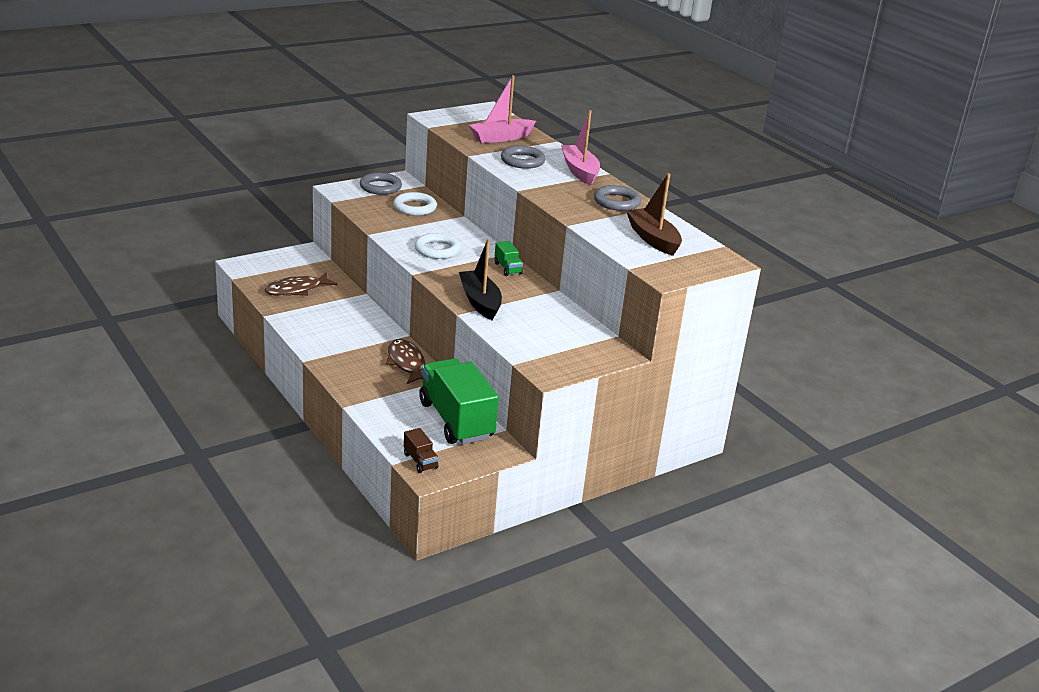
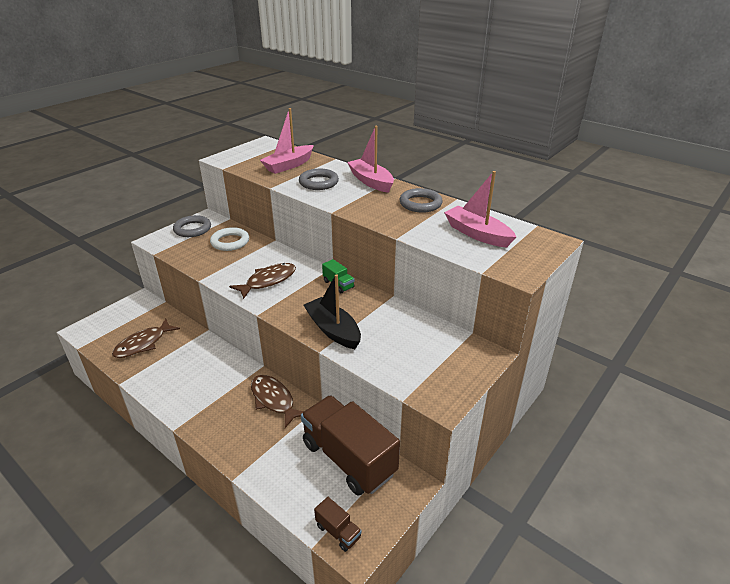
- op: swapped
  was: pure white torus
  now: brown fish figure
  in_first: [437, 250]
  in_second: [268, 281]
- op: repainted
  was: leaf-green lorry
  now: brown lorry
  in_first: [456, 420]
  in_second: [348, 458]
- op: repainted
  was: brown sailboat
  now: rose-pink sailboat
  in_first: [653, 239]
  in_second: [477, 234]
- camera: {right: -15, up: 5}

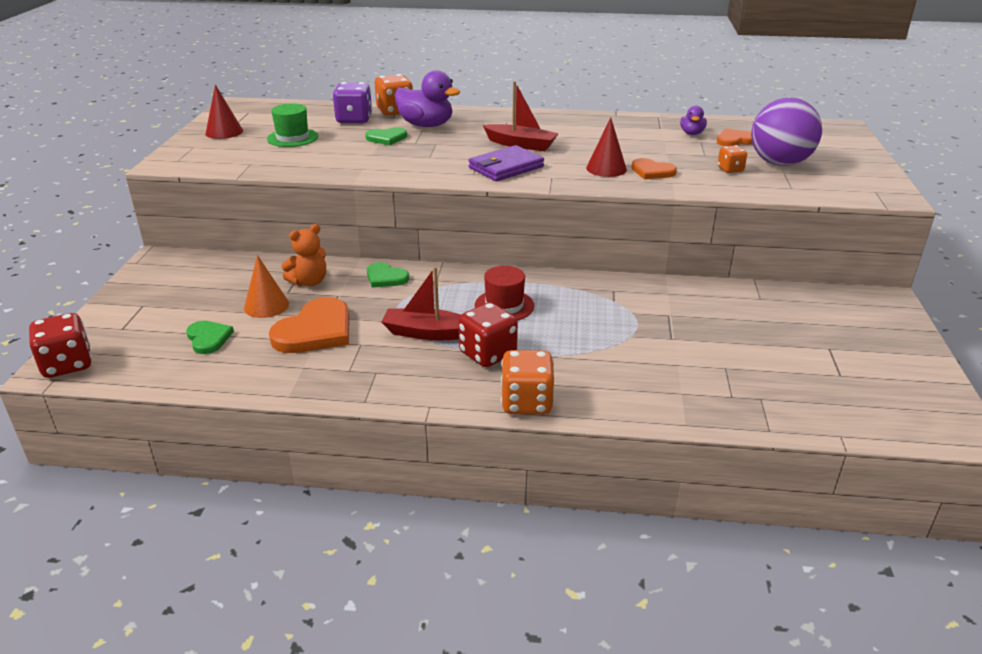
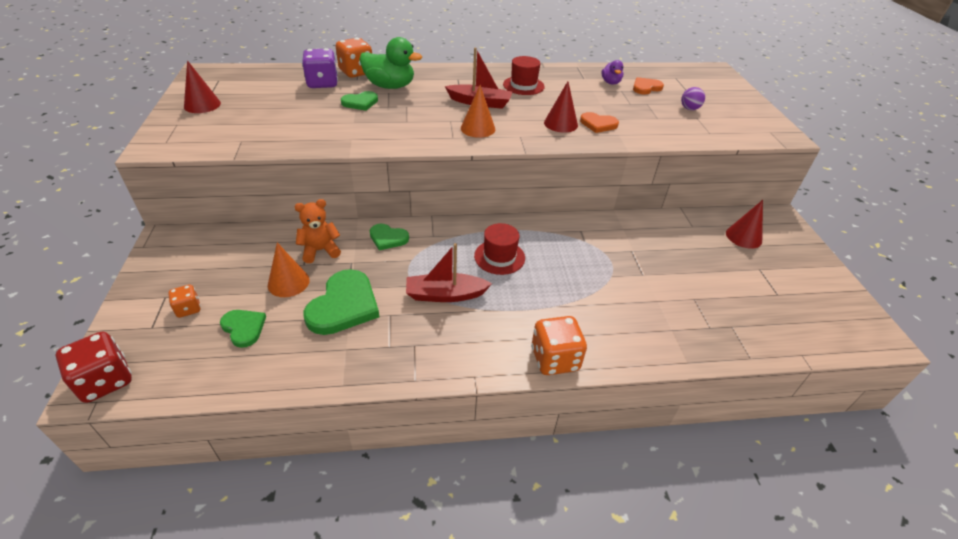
- op: gone
  was: leaf-green hat
  in_first: [292, 138]
- op: repainted
  was: bright orange heart
  now: leaf-green heart
  in_first: [315, 331]
  in_second: [344, 305]
- op: rotated
  was: bright orange teddy
  in_first: [309, 282]
  in_second: [320, 250]
  clockwise: -150
- op: repainted
  was: royal purple duck
  now: leaf-green duck
  in_first: [426, 125]
  in_second: [390, 86]
- op: gone
  was: scarlet dice
  in_first: [487, 354]
- op: swapped
  was: royal purple billfold
  now: bright orange cone shape
  in_first: [506, 167]
  in_second: [478, 128]
- op: shifted
  was: bright orange dice
  in_first: [730, 169]
  in_second: [188, 309]
- op: scaled
  was: royal purple sphere
  in_first: [779, 163]
  in_second: [689, 109]
  ratio: 0.42
- op: new
  now: scarlet hat
  in_second: [523, 85]
- op: new
  now: scarlet cone shape
  in_second: [743, 237]
- camera: {right: -15, up: 10}

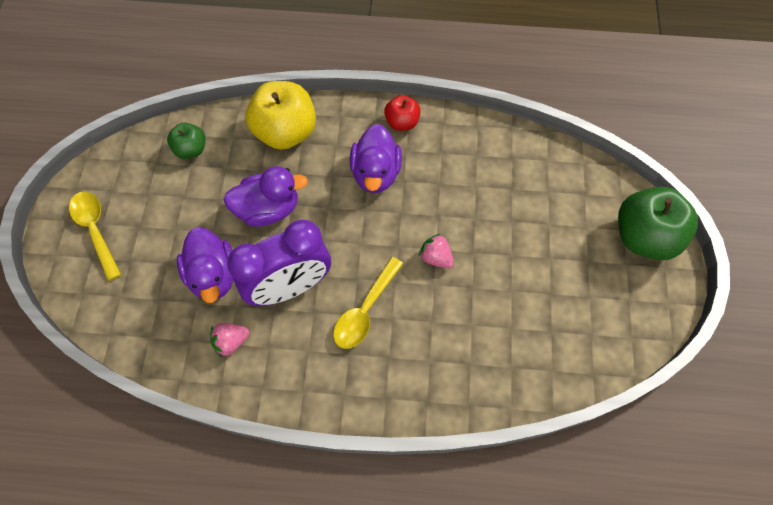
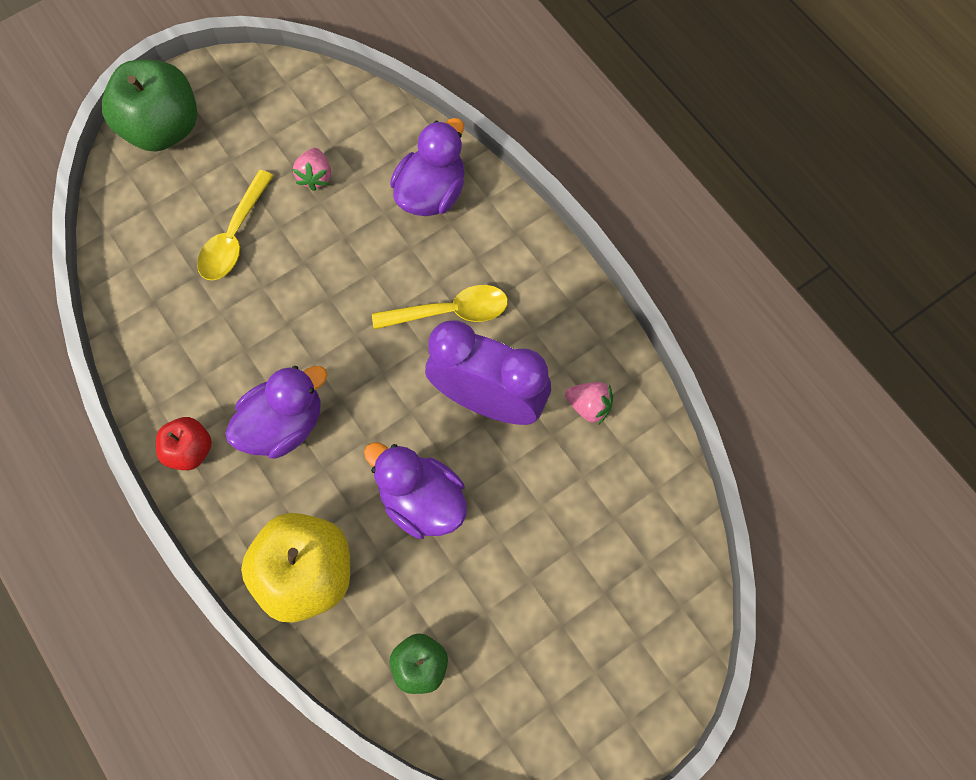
- op: shifted
  was: bright yellow spoon
  in_first: [95, 230]
  in_second: [234, 236]
- op: shifted
  was: royal purple duck
  in_first: [213, 275]
  in_second: [431, 193]
- op: shifted
  was: rose-pink berry
  in_first: [436, 257]
  in_second: [315, 176]
- camera: {right: -130, up: 5}

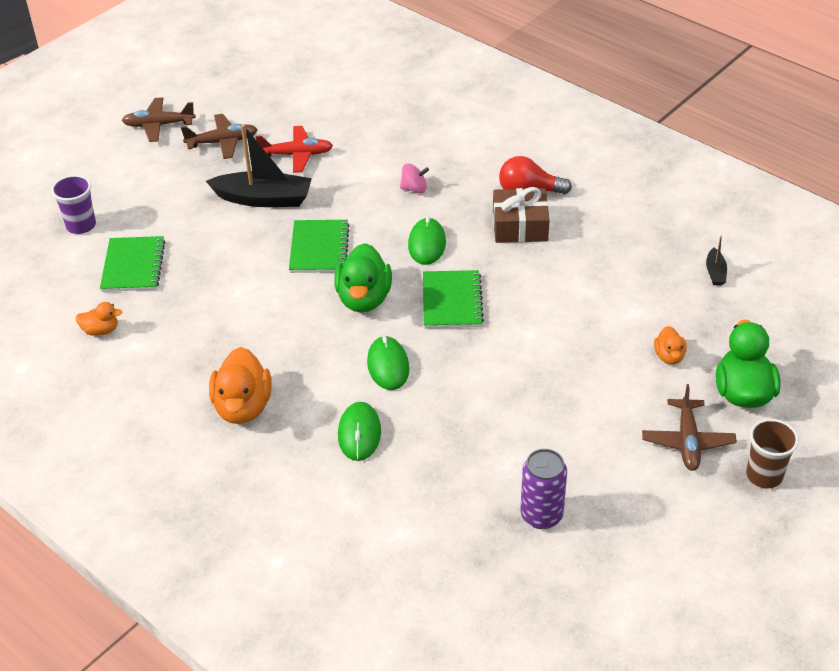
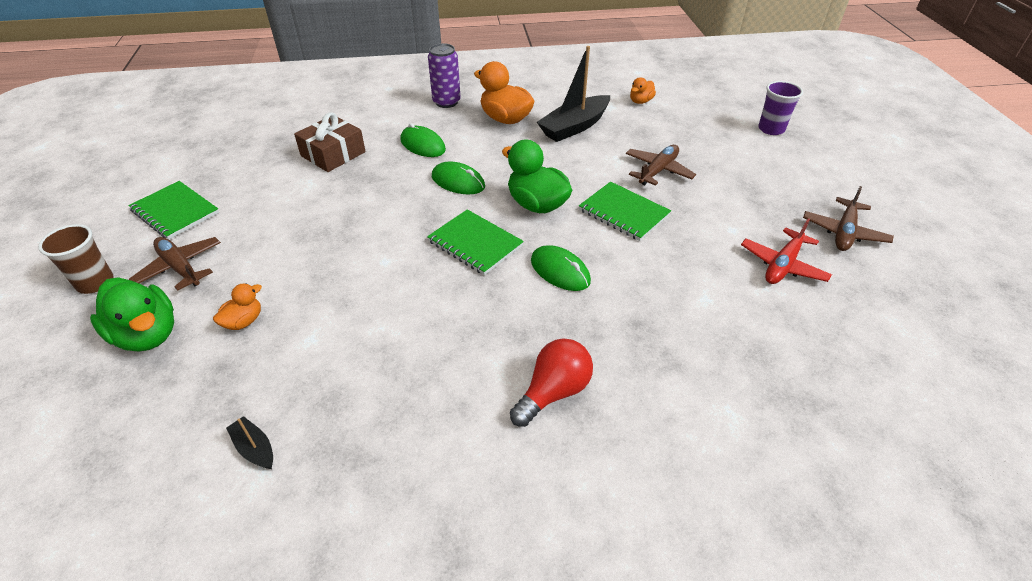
- op: shifted
  was: leaf-green exercise book
  in_first: [133, 266]
  in_second: [175, 212]
- op: shifted
  was: brown plane
  in_first: [159, 125]
  in_second: [658, 171]
- op: shifted
  was: ebony sailboat
  in_first: [264, 199]
  in_second: [574, 127]
- op: gone
  was: rose-pink spinning top
  in_first: [414, 189]
- op: shifted
  was: brown present
  in_first: [520, 226]
  in_second: [333, 154]
- op: shifted
  was: royal purple can
  in_first: [541, 515]
  in_second: [446, 102]
- op: rotated
  was: bright orange duck
  in_first: [669, 356]
  in_second: [244, 321]
  clockwise: 90
- camera: {right: 130, up: 0}

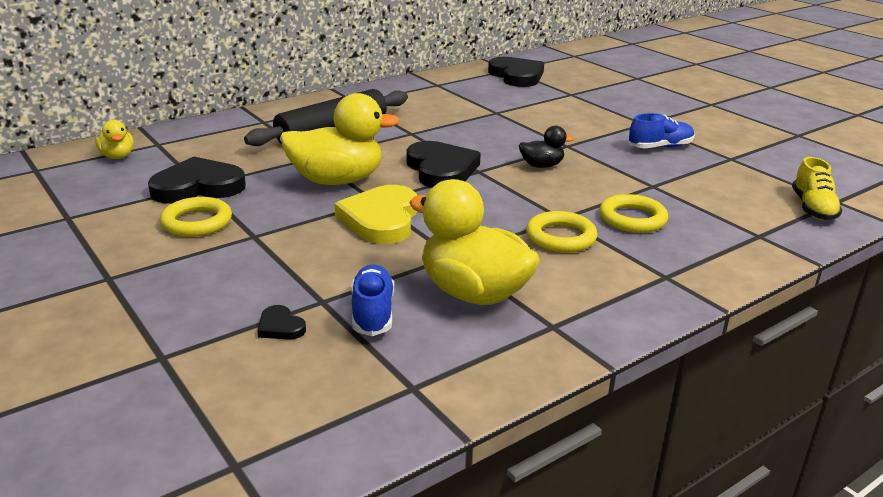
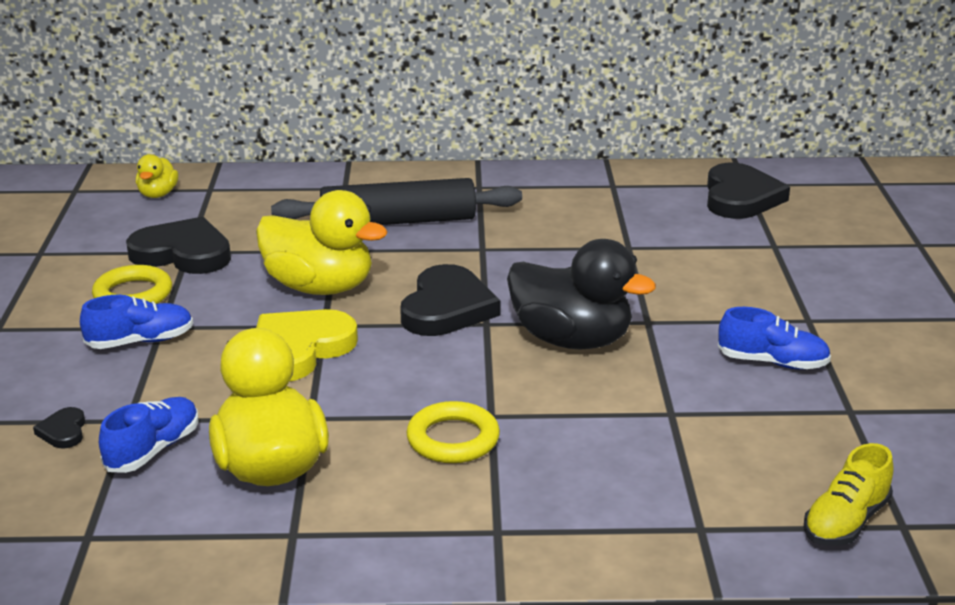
- op: scaled
  was: ebony duck
  in_first: [541, 166]
  in_second: [571, 340]
  ratio: 2.02
- op: gone
  was: bright yellow torus
  in_first: [632, 219]
- op: new
  now: cobalt shoe
  in_second: [140, 341]
- camera: {right: 35, up: 0}

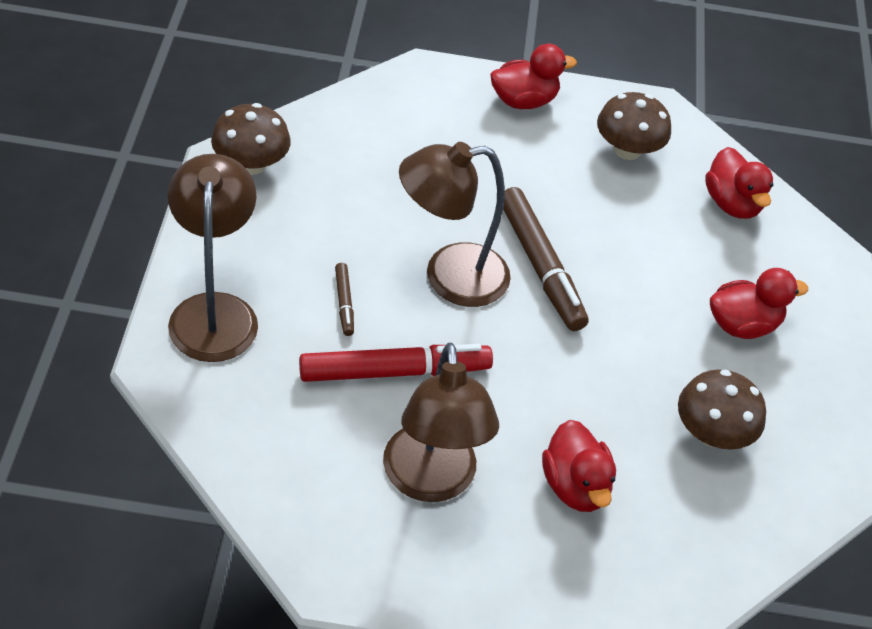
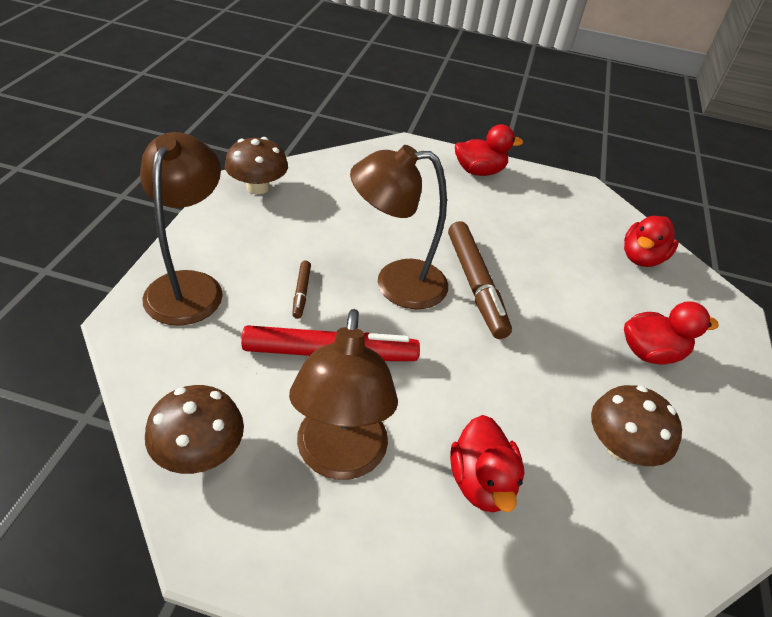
- op: shifted
  was: brown mushroom
  in_first: [627, 150]
  in_second: [199, 452]
- op: rotated
  was: scarlet duck
  in_first: [732, 204]
  in_second: [641, 258]
  clockwise: 45
- camera: {right: 10, up: -5}

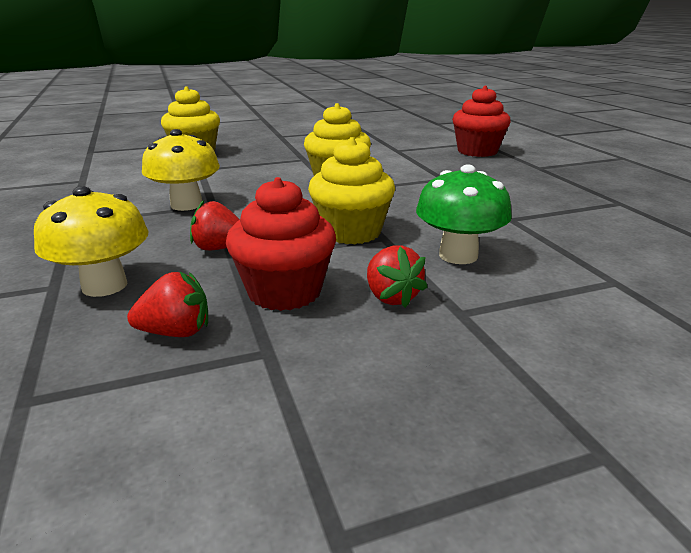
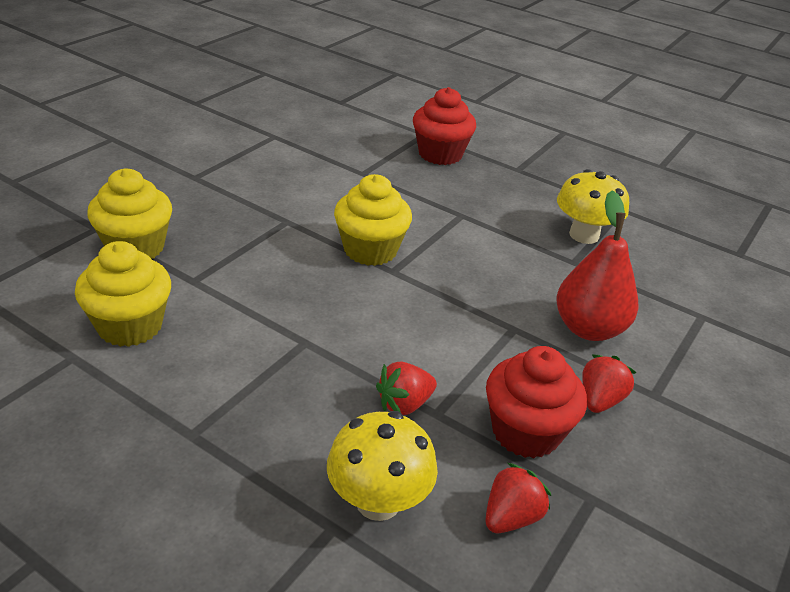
- op: shifted
  was: bright yellow mushroom
  in_first: [186, 205]
  in_second: [584, 235]
- op: shifted
  was: bright yellow cupcake
  in_first: [351, 232]
  in_second: [130, 326]
- op: rotated
  was: scarlet berry
  in_first: [391, 297]
  in_second: [599, 400]
  clockwise: -90
- op: swapped
  was: leaf-green mushroom
  now: scarlet toy pear
  in_first: [458, 255]
  in_second: [588, 328]
- camera: {right: -40, up: 10}

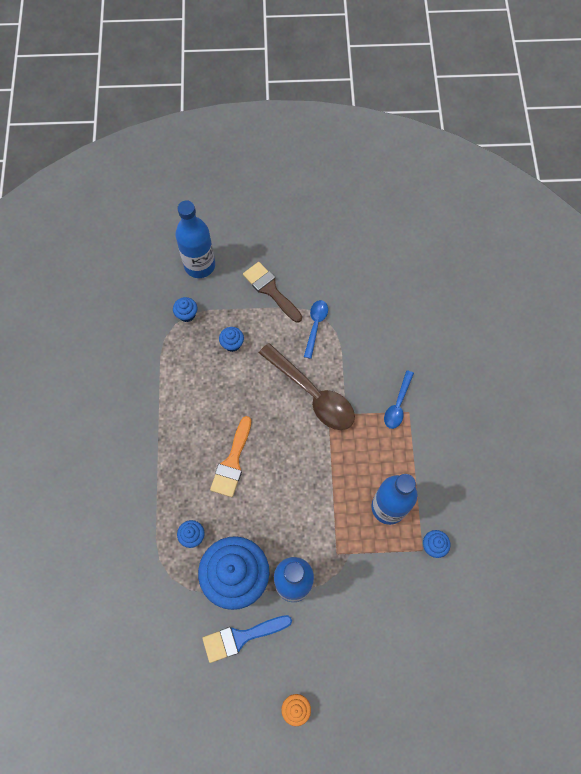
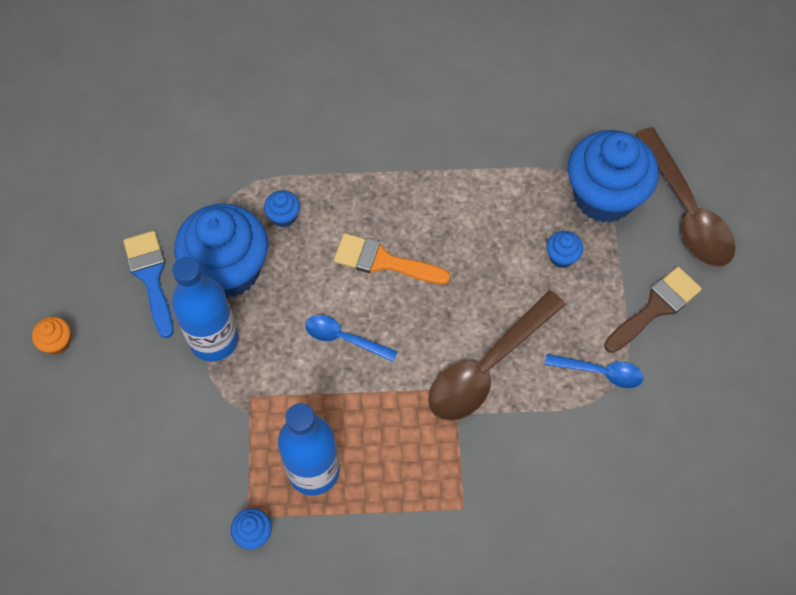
- op: scaled
  was: cobalt cupcake
  in_first: [187, 314]
  in_second: [604, 196]
  ratio: 2.47
- op: swapped
  was: cobalt flask
  now: brown spoon
  in_first: [199, 265]
  in_second: [686, 210]
- op: shifted
  was: cobalt spoon
  in_first: [398, 404]
  in_second: [344, 338]
- camera: {right: 90, up: -5}

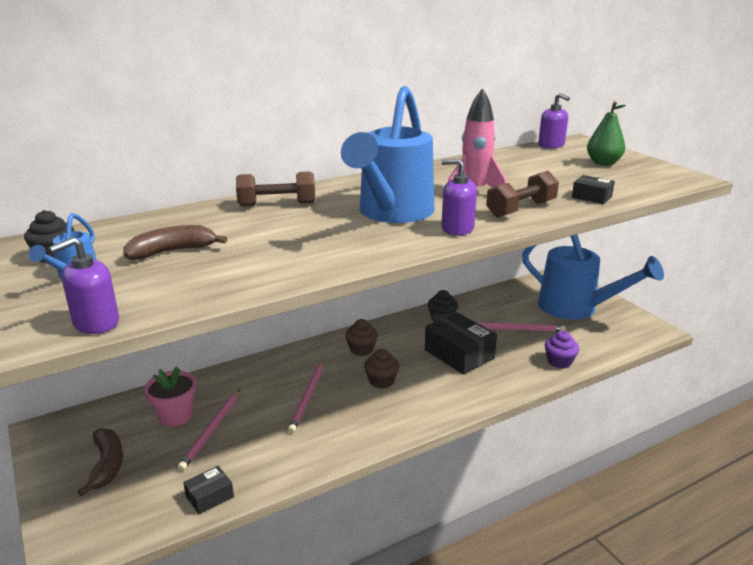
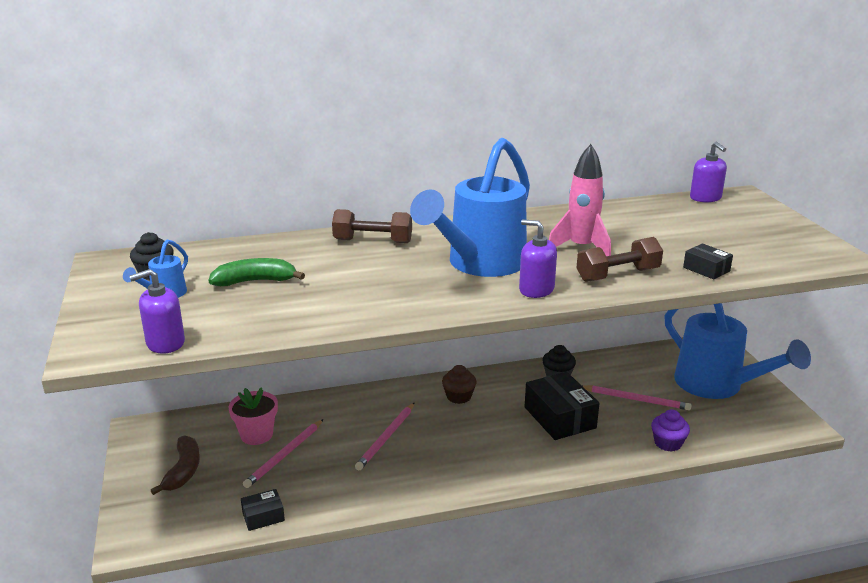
- op: repainted
  was: brown banana fruit
  now: leaf-green banana fruit
  in_first: [172, 251]
  in_second: [255, 281]
- op: gone
  was: brown cupcake
  in_first: [381, 381]
- op: gone
  was: leaf-green toy pear
  in_first: [603, 163]
- camera: {right: 15, up: 0}

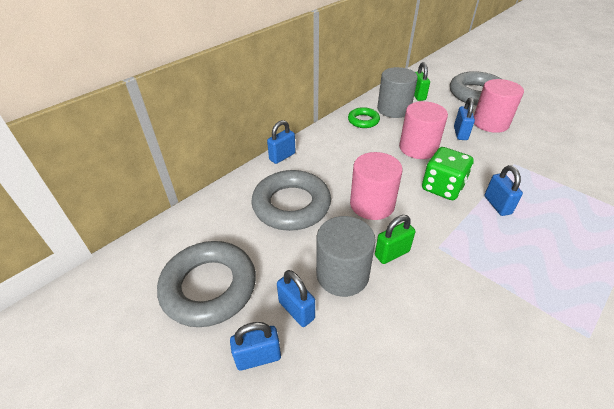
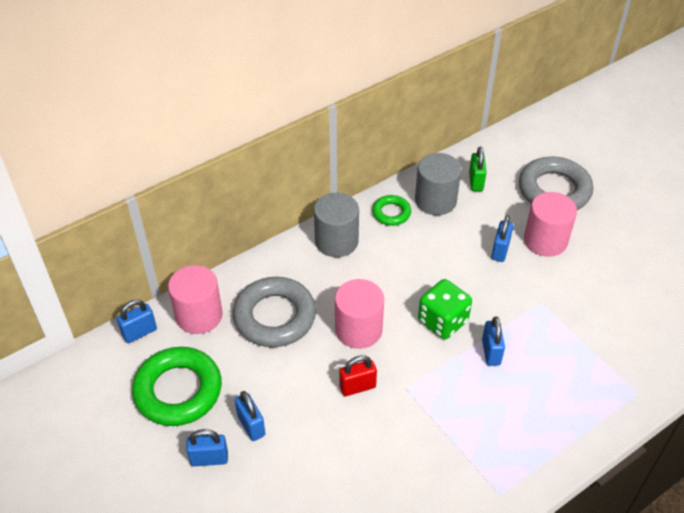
- op: repainted
  was: ash-grey torus
  now: leaf-green torus
  in_first: [209, 287]
  in_second: [178, 390]
- op: shifted
  was: cobalt small lock
  in_first: [282, 156]
  in_second: [139, 332]
- op: shifted
  was: ash-grey cylinder
  in_first: [342, 274]
  in_second: [336, 241]
- op: repainted
  was: leaf-green small lock
  now: scarlet small lock
  in_first: [392, 253]
  in_second: [357, 387]
- op: shifted
  was: rose-pink cylinder
  in_first: [418, 148]
  in_second: [199, 315]
- camera: {right: 10, up: 5}

